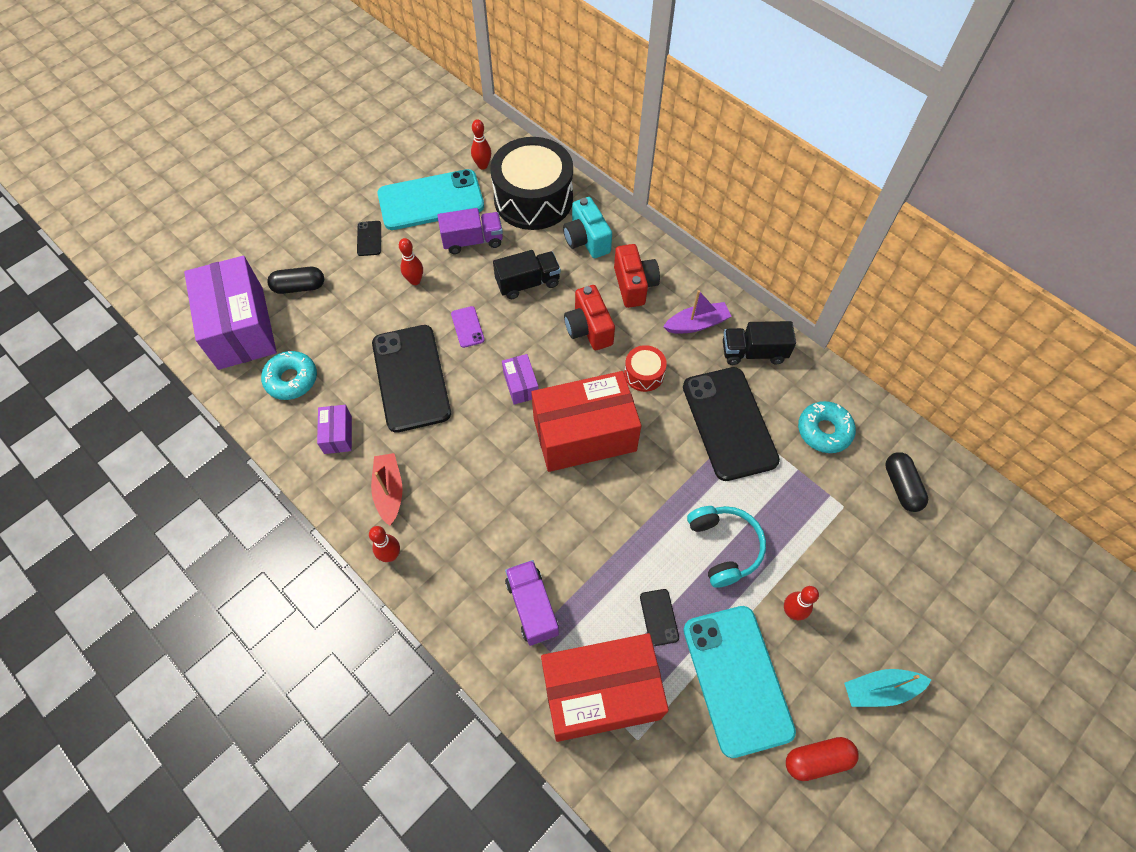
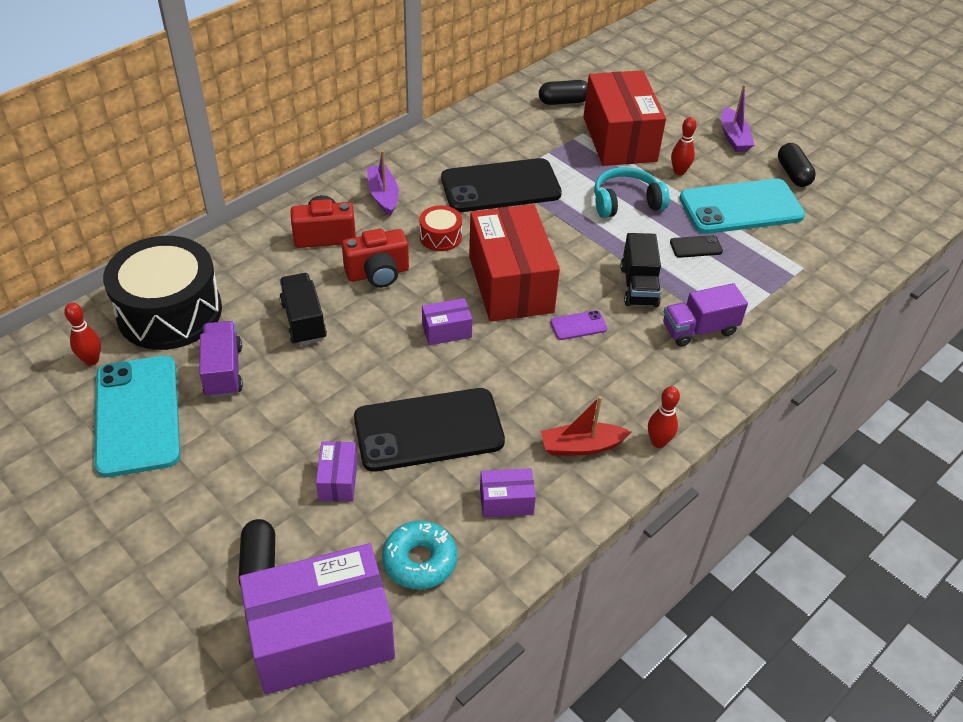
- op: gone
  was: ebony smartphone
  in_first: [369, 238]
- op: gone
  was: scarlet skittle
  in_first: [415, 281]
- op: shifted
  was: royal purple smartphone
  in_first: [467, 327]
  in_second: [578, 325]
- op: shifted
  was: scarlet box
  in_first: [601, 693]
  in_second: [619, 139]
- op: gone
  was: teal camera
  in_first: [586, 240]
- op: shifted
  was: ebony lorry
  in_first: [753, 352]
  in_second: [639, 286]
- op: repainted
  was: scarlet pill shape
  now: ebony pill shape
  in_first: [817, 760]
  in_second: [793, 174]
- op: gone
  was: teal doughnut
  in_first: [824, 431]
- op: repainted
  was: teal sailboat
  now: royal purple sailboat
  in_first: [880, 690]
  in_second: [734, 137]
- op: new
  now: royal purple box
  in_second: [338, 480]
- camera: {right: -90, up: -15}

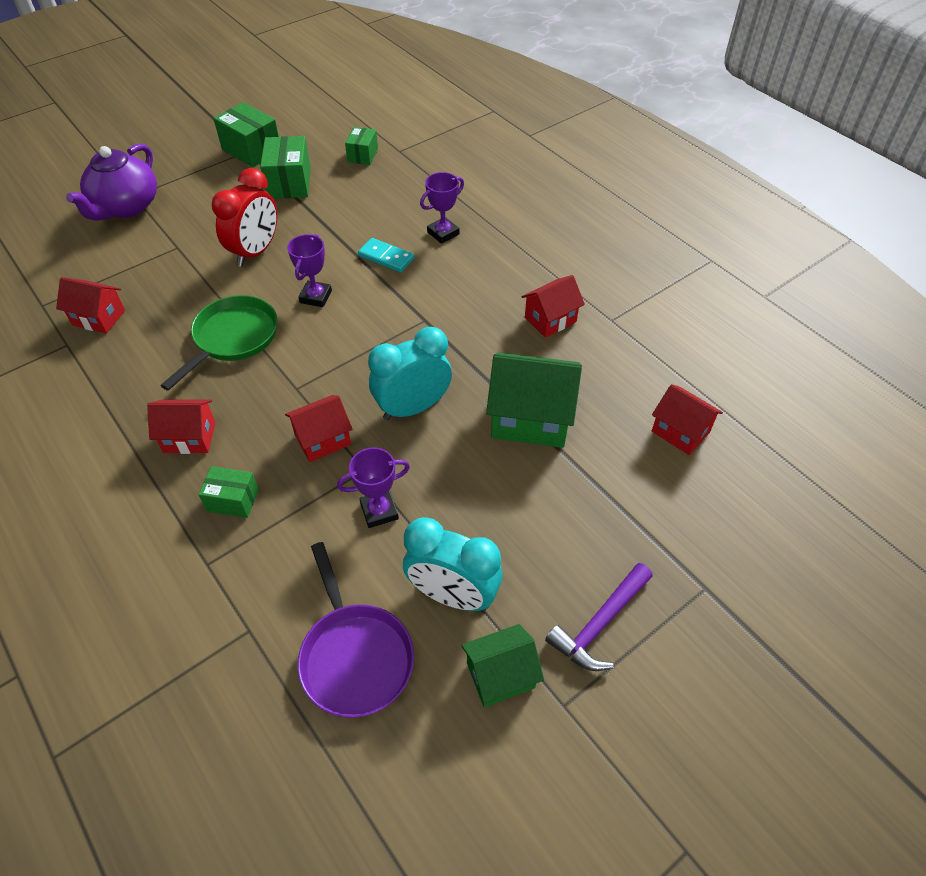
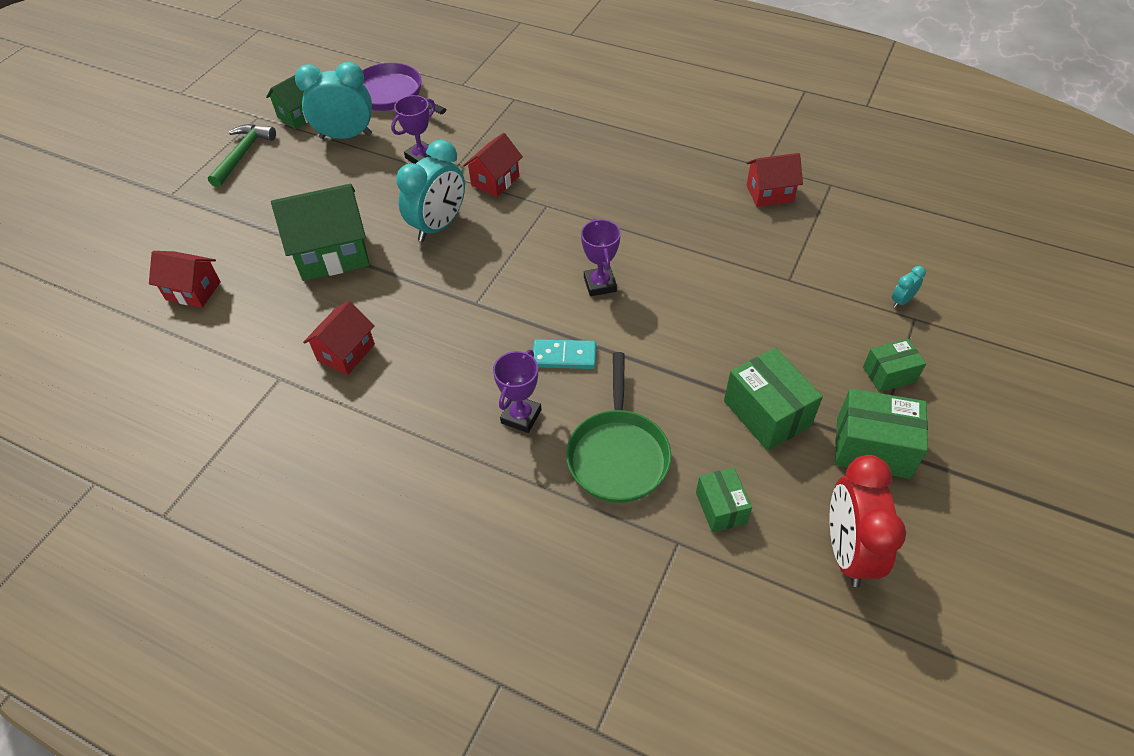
- op: swapped
  was: royal purple china teapot
  now: teal bedside clock
  in_first: [126, 207]
  in_second: [901, 301]
- op: gone
  was: scarlet toy house
  in_first: [189, 437]
- op: shifted
  was: leaf-green pan
  in_first: [232, 338]
  in_second: [618, 454]
- op: shifted
  was: leaf-green box
  in_first: [233, 500]
  in_second: [889, 374]
- op: shifted
  was: scarlet bedside clock
  in_first: [255, 252]
  in_second: [847, 551]
- op: repainted
  was: royal purple claw hammer
  now: leaf-green claw hammer
  in_first: [600, 624]
  in_second: [243, 154]
- camera: {right: 155, up: 0}

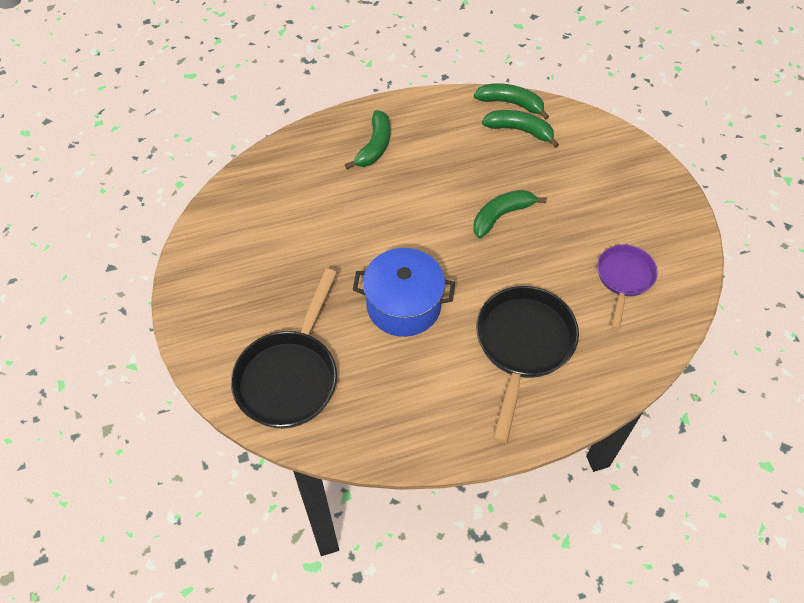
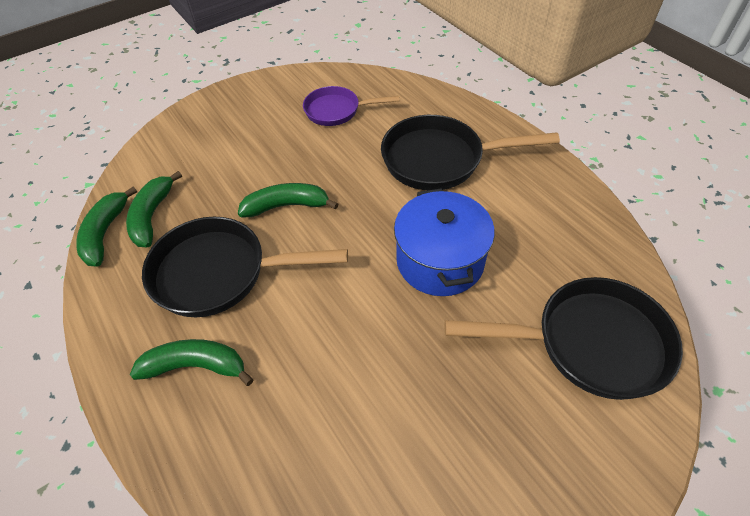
- op: rotated
  was: leaf-green banana fruit
  in_first: [501, 216]
  in_second: [287, 206]
  clockwise: 135
- op: new
  now: ebony pan
  in_second: [219, 273]
- camera: {right: -105, up: -5}

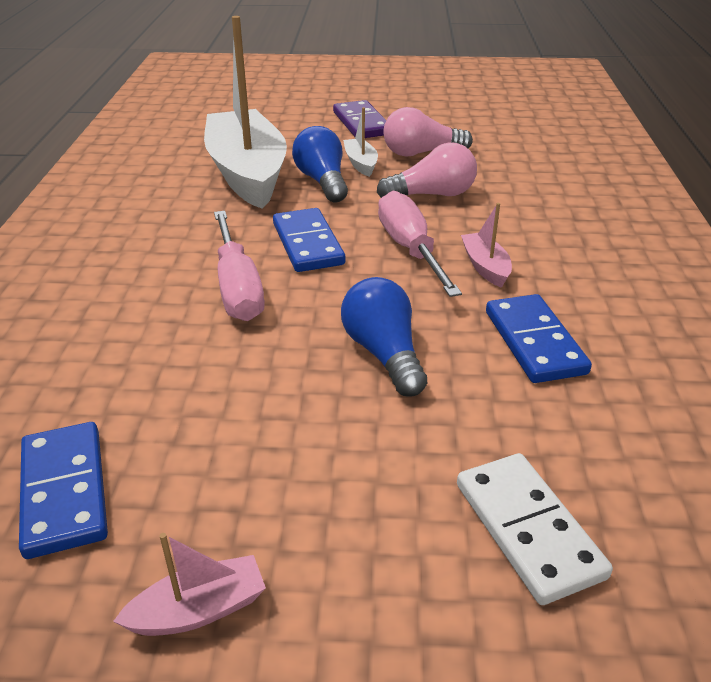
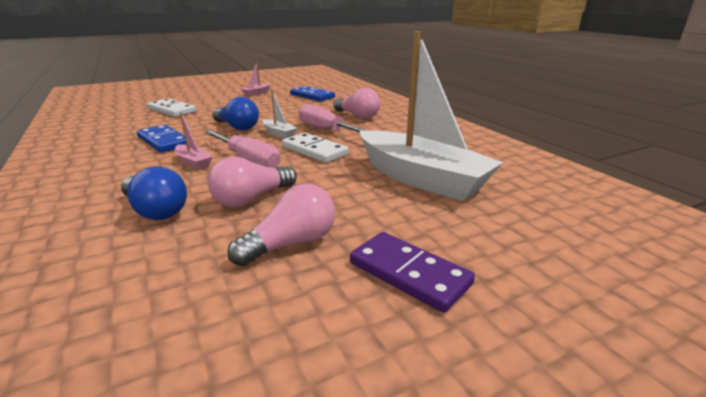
- op: repainted
  was: cobalt domino piece
  now: pure white domino piece
  in_first: [307, 244]
  in_second: [314, 150]
- op: shifted
  was: cobalt light bulb
  in_first: [322, 181]
  in_second: [155, 210]
- op: shifted
  was: pure white sailboat
  in_first: [360, 163]
  in_second: [279, 134]
- op: new
  now: rose-pink light bulb
  in_second: [357, 116]
- camera: {right: 150, up: -10}

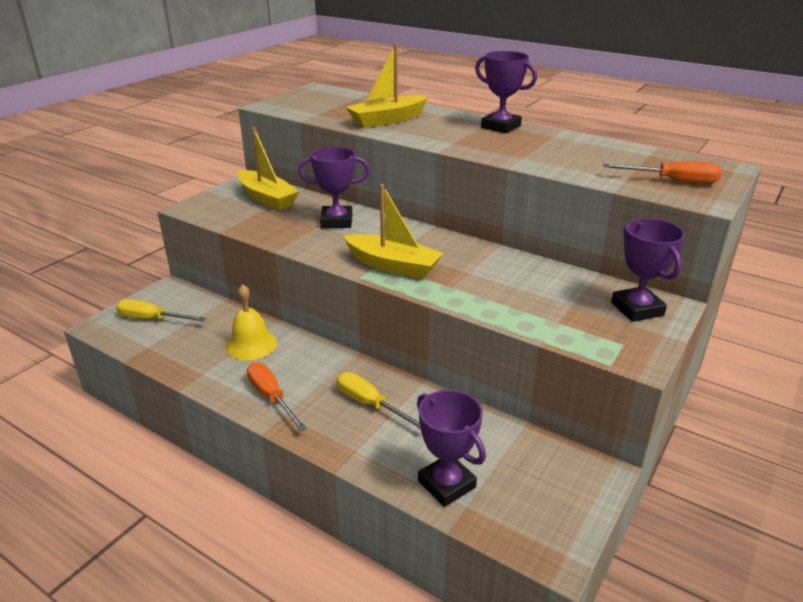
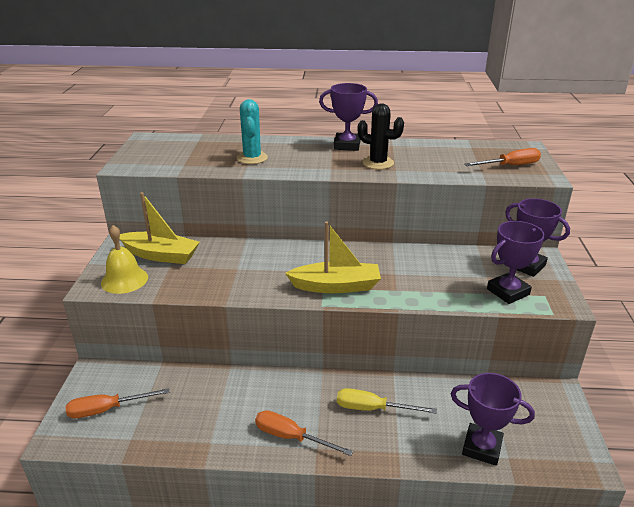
- op: repainted
  was: bright yellow hand screwdriver
  now: bright orange hand screwdriver
  in_first: [152, 319]
  in_second: [107, 409]
- op: shifted
  was: bright yellow hand bell
  in_first: [251, 344]
  in_second: [124, 280]
- op: shifted
  was: royal purple award cup
  in_first: [336, 221]
  in_second: [508, 292]
- op: swapped
  was: bright yellow sailboat
  now: teal cactus
  in_first: [387, 120]
  in_second: [252, 158]
- op: new
  now: ebony cactus
  in_second: [378, 163]
- camera: {right: -30, up: 0}

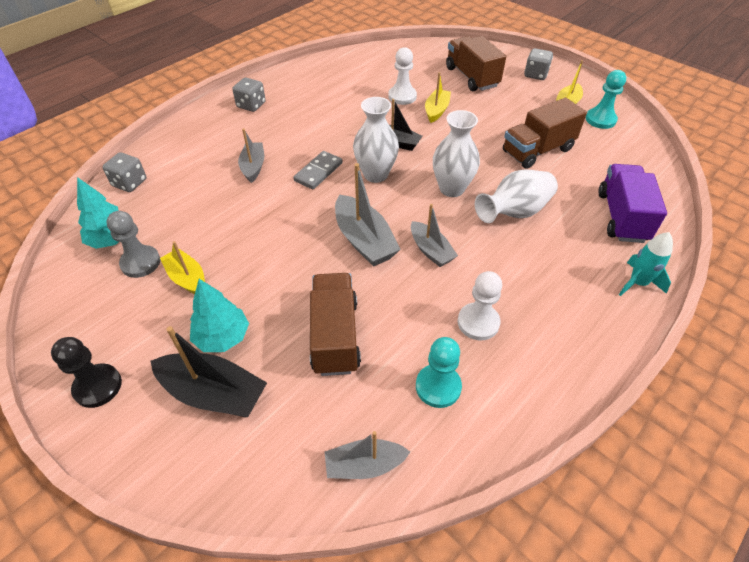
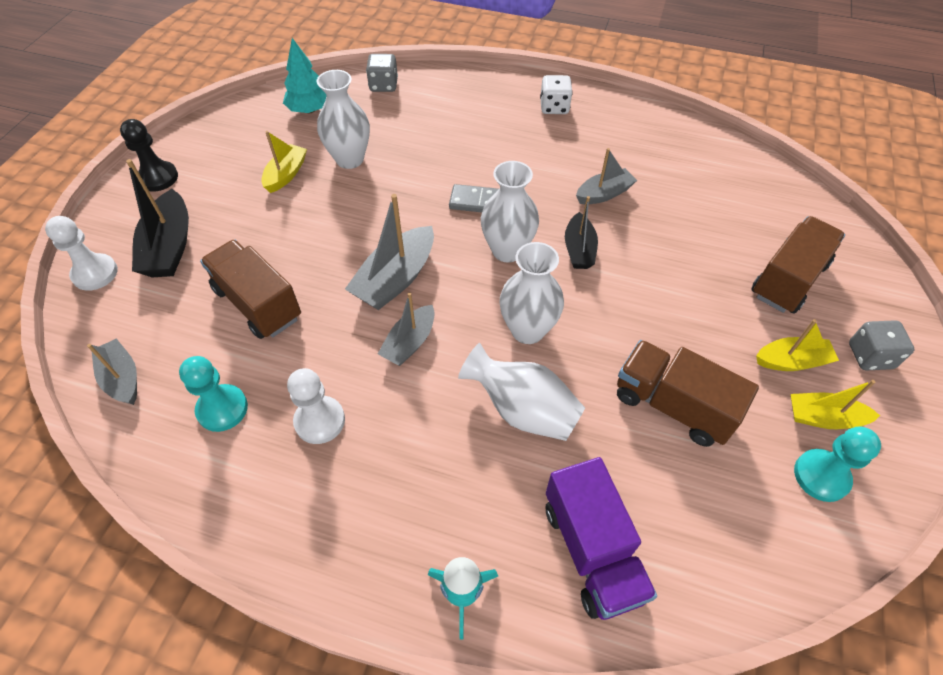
- op: gone
  was: ash-grey pawn
  in_first: [140, 263]
- op: gone
  was: teal tree
  in_first: [222, 337]
- op: repainted
  was: ash-grey dice
  now: pure white dice
  in_first: [251, 105]
  in_second: [554, 107]
- op: shifted
  was: ash-grey sailboat
  in_first: [253, 167]
  in_second: [604, 194]
- op: rotated
  was: brown lorry
  in_first: [335, 336]
  in_second: [258, 303]
  clockwise: -105
- op: shifted
  was: pure white pawn
  in_first: [402, 96]
  in_second: [95, 273]
- op: shifted
  was: bright yellow sailboat
  in_first: [436, 111]
  in_second: [791, 361]
- op: rotated
  was: royal purple lorry
  in_first: [621, 217]
  in_second: [592, 550]
  clockwise: 90
- op: new
  now: pure white flower vase
  in_second: [350, 159]
- camera: {right: 65, up: 5}

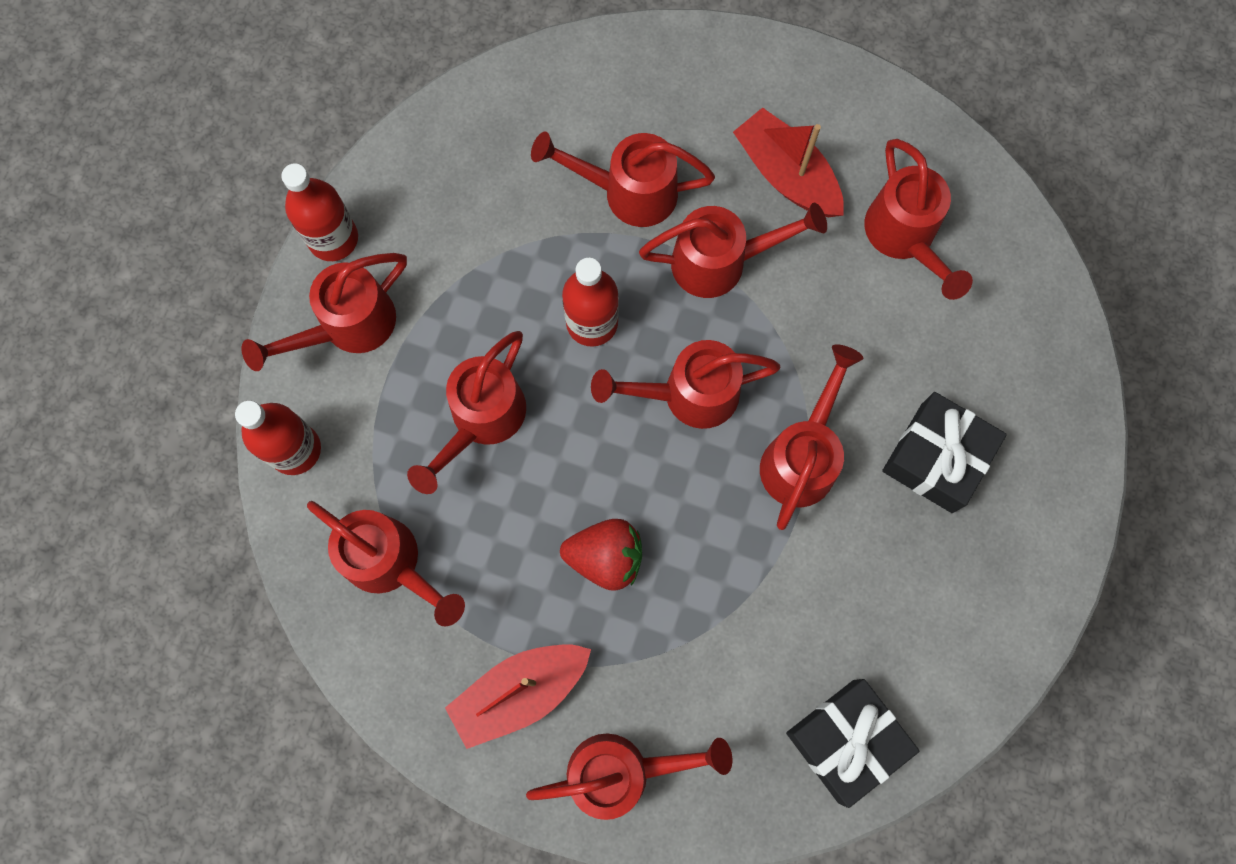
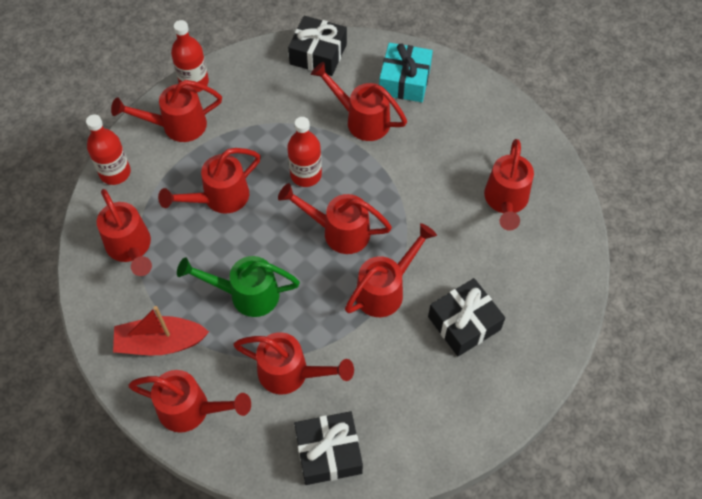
- op: swapped
  was: scarlet berry
  now: leaf-green sprinkling can
  in_first: [605, 557]
  in_second: [246, 294]
- op: shifted
  was: scarlet sprinkling can
  in_first: [720, 262]
  in_second: [291, 373]
- op: gone
  was: scarlet sailboat
  in_first: [786, 175]
- op: new
  now: ebony present
  in_second: [318, 54]
- op: new
  now: teal present
  in_second: [404, 80]
- camera: {right: 25, up: -15}

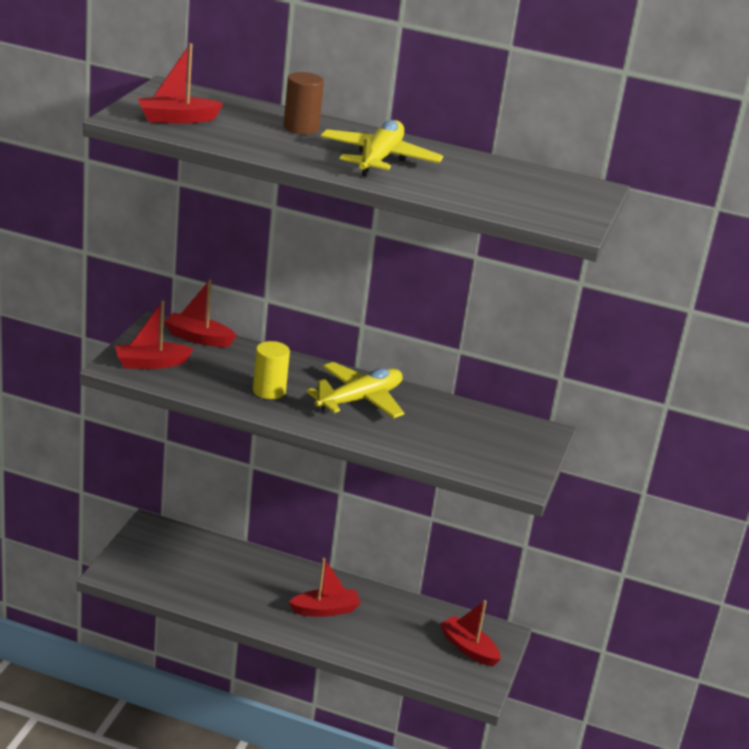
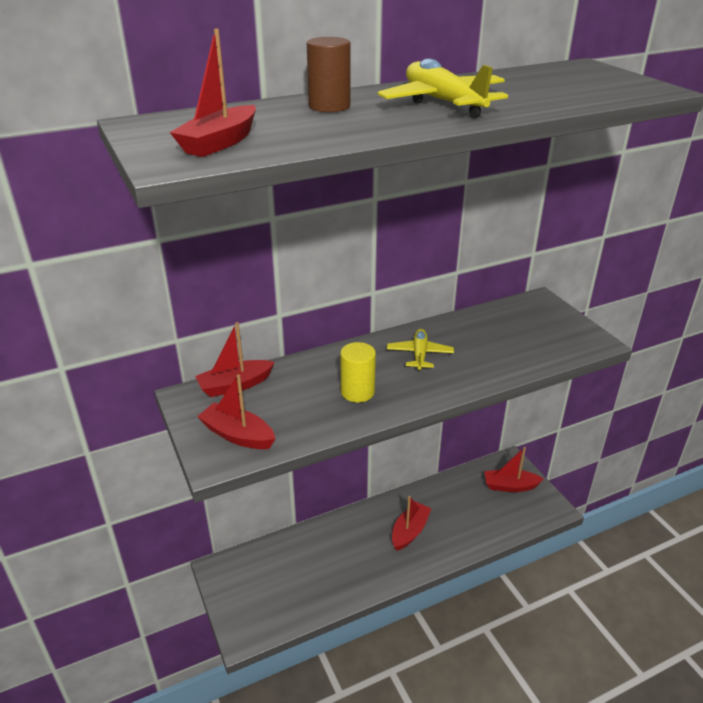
- op: rotated
  was: scarlet sailboat
  in_first: [151, 363]
  in_second: [238, 435]
  clockwise: 90
- op: scaled
  was: bright yellow plane
  in_first: [359, 400]
  in_second: [419, 355]
  ratio: 0.63
- camera: {right: -40, up: 5}

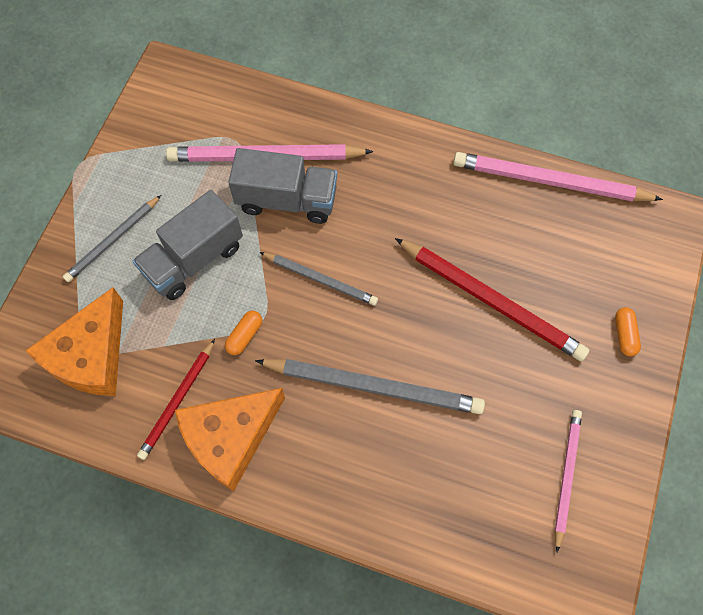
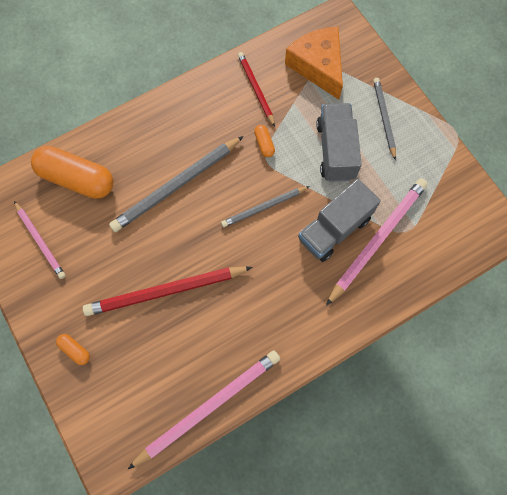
- op: gone
  was: bright orange piece of cheese
  in_first: [230, 438]
- op: new
  now: bright orange pill shape
  in_second: [77, 179]
- camera: {right: 130, up: 5}

